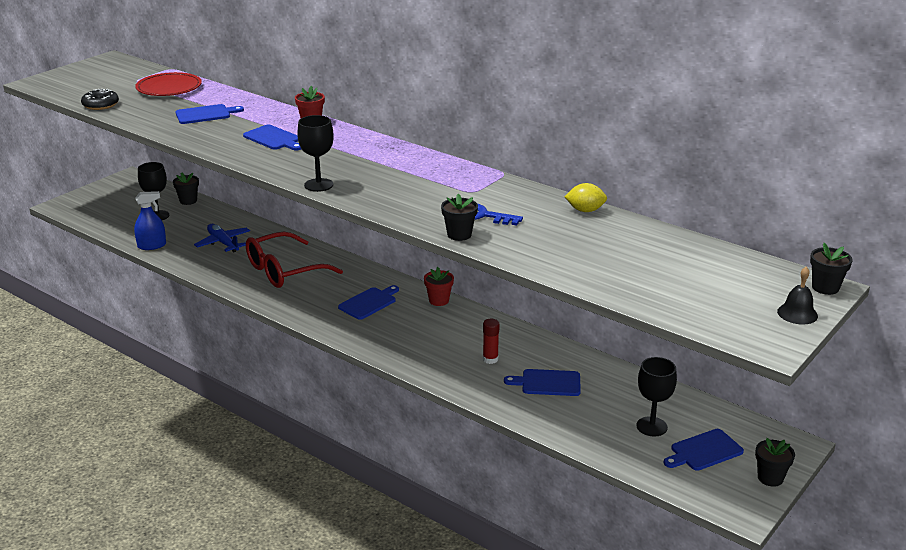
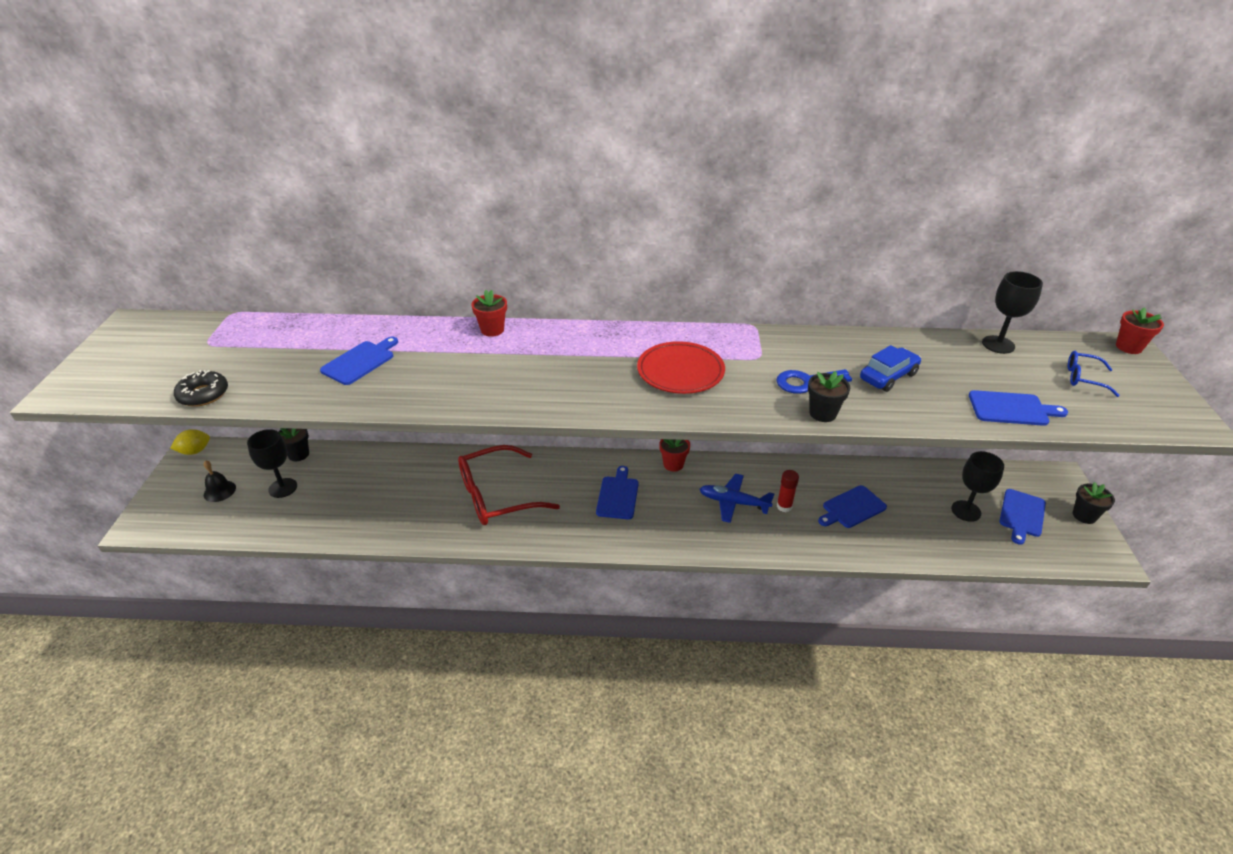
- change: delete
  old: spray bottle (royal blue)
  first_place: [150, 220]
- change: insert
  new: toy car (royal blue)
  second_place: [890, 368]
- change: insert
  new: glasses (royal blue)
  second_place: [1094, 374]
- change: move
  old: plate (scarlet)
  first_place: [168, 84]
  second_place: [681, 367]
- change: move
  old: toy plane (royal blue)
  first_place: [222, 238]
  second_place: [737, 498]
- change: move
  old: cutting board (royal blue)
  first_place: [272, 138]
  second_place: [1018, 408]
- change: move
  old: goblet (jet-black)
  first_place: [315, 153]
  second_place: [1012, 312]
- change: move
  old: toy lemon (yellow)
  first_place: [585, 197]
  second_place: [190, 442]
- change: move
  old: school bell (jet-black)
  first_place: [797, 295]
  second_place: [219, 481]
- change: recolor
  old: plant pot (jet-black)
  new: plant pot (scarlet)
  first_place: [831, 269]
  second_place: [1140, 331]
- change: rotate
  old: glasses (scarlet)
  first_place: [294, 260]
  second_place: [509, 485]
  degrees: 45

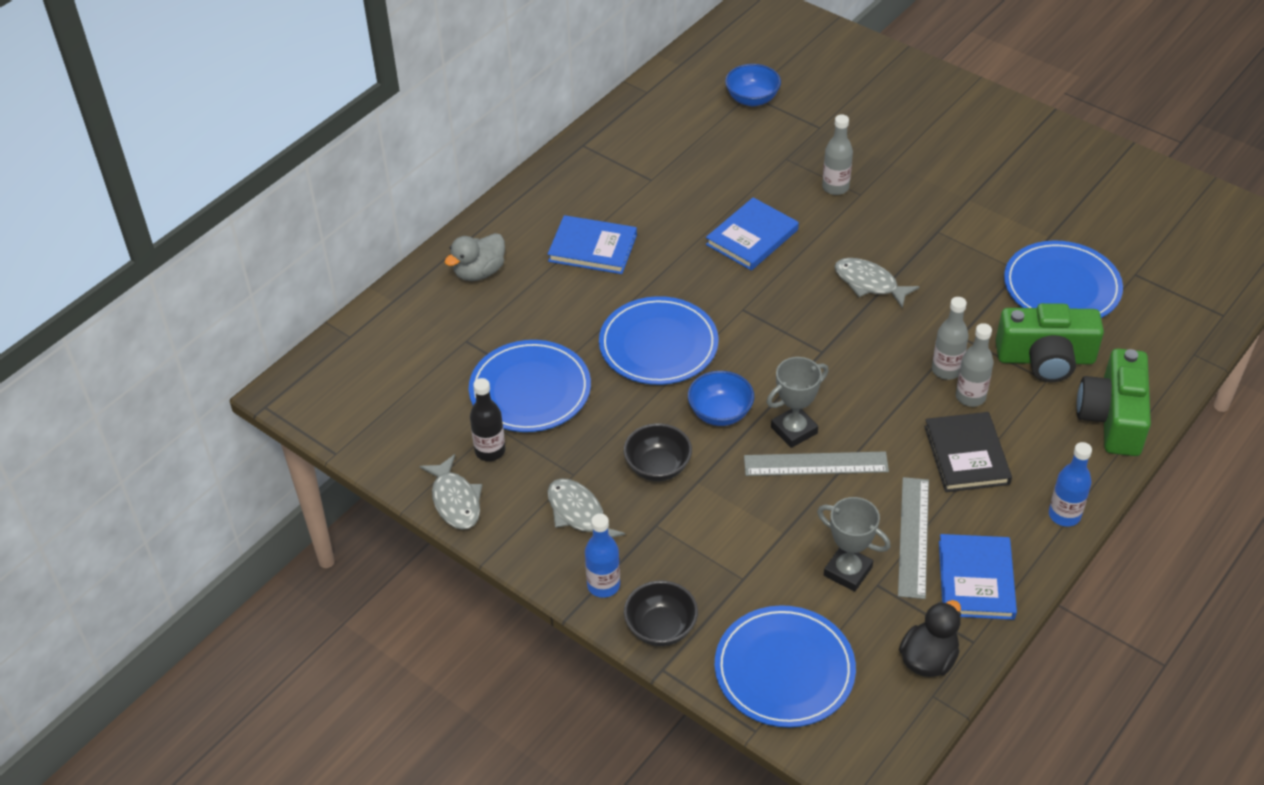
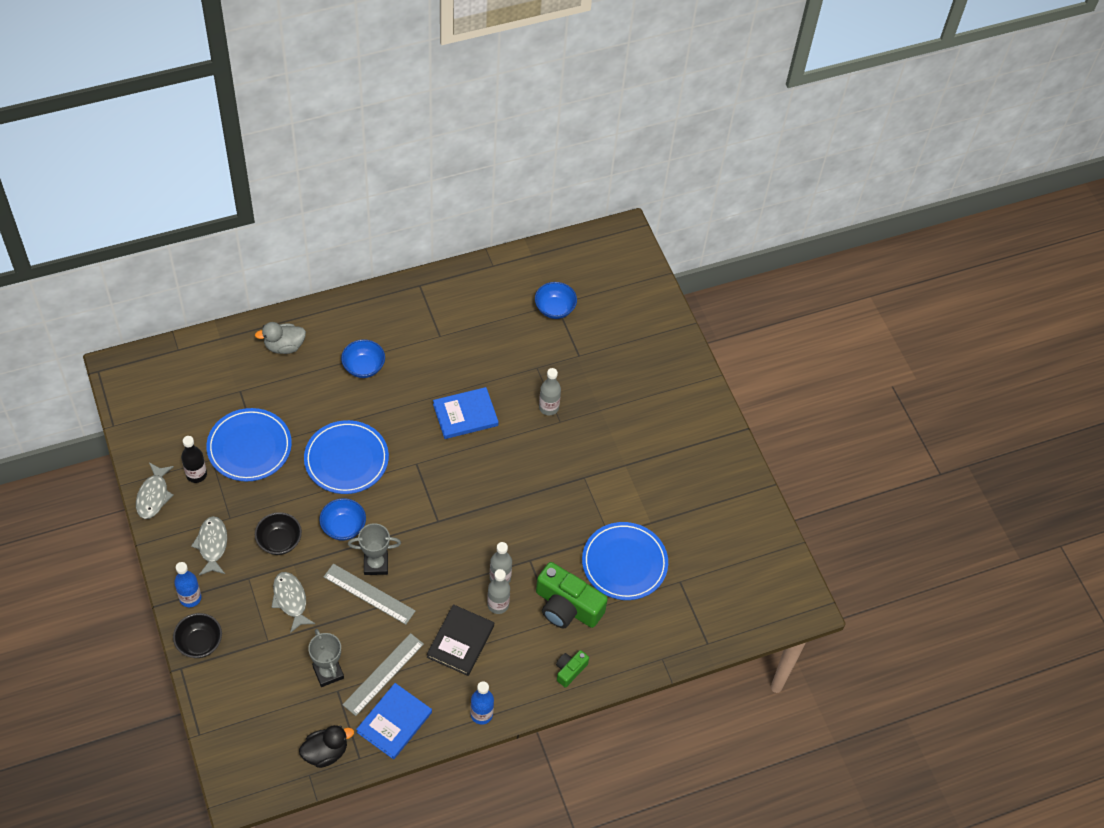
- change: delete
  old: plate (royal blue)
  first_place: [785, 666]
- change: move
  old: fish figure (ash-grey)
  first_place: [876, 283]
  second_place: [293, 602]
- change: replace
  old: hardcover (royal blue)
  new: serving bowl (royal blue)
  first_place: [592, 244]
  second_place: [363, 358]
- change: resize
  old: photo camera (leaf-green)
  first_place: [1114, 402]
  second_place: [572, 669]
  factor: 0.5

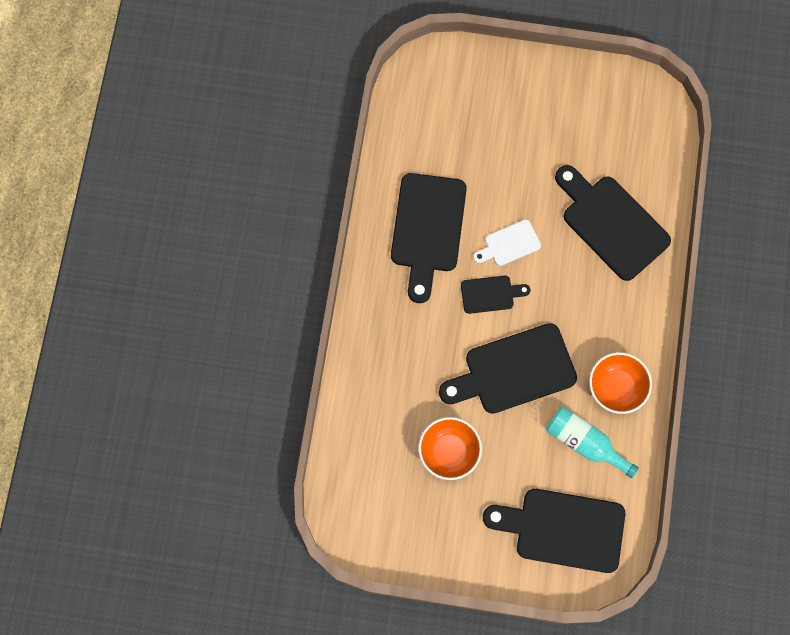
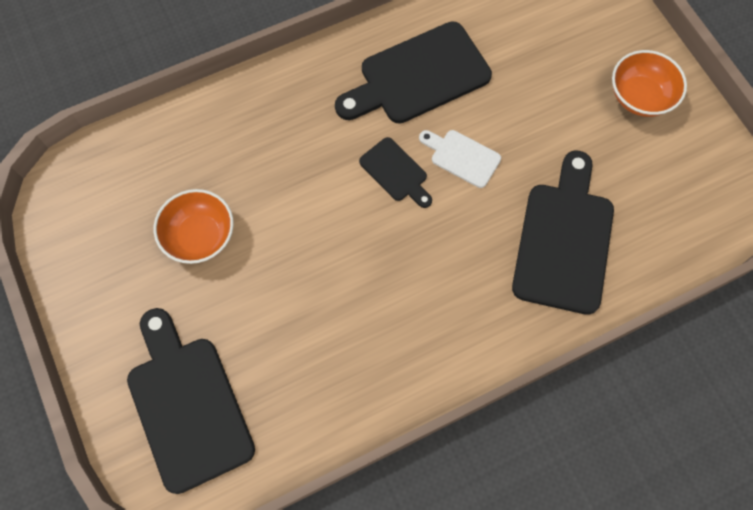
- change: delete
  old: cutting board (jet-black)
  first_place: [508, 368]
- change: delete
  old: drink bottle (turquoise)
  first_place: [592, 442]
- change: move
  old: serving bowl (orange)
  first_place: [620, 383]
  second_place: [649, 83]

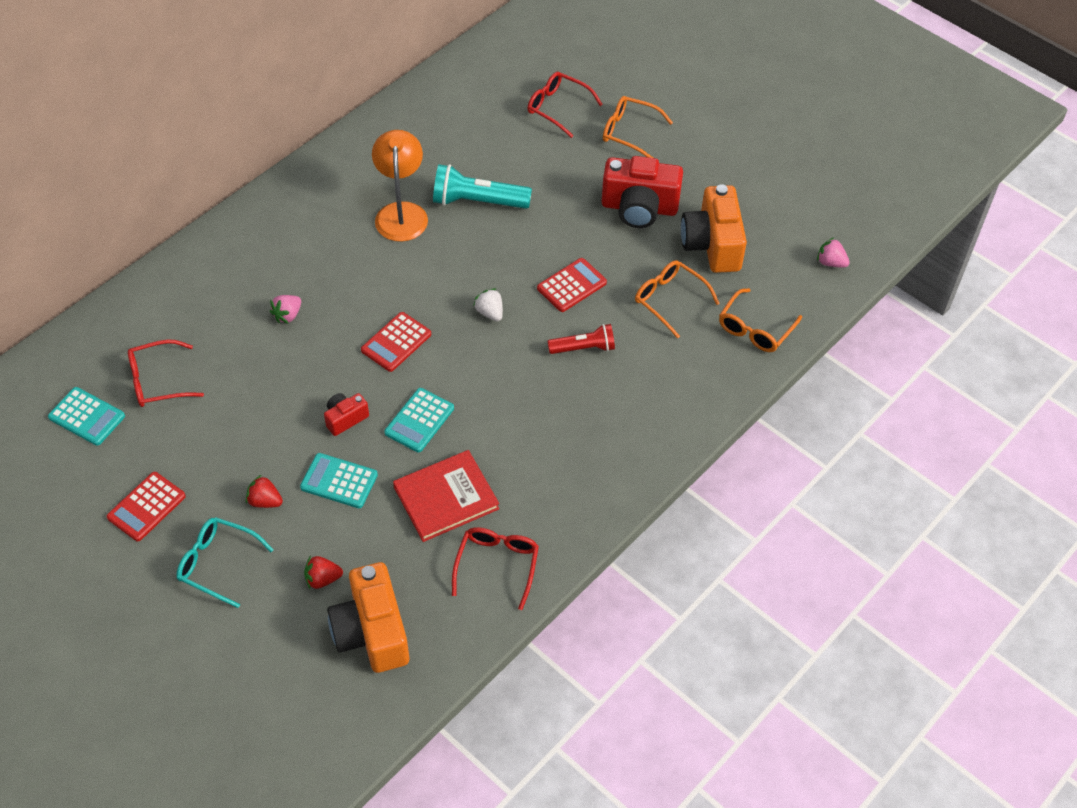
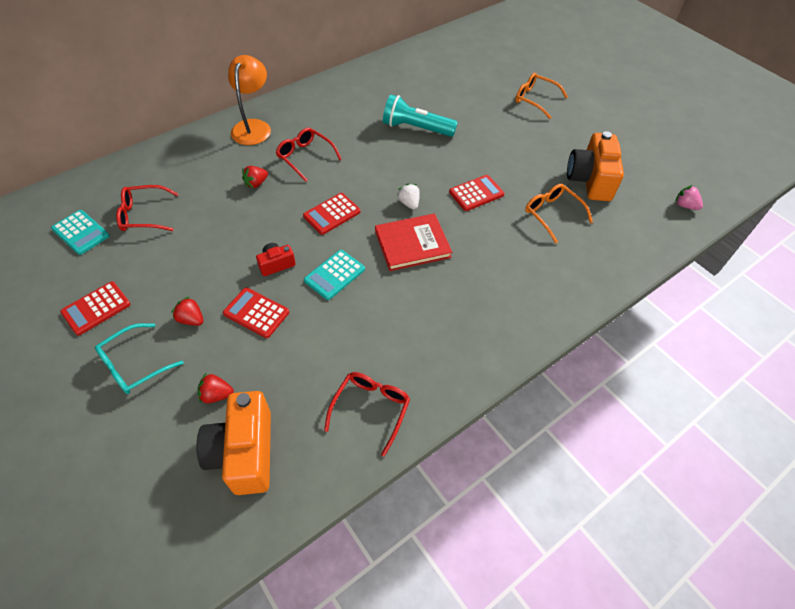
- change: delete
  old: torch (scarlet)
  first_place: [581, 339]
- change: delete
  old: photo camera (scarlet)
  first_place: [642, 192]
- change: delete
  old: glasses (orange)
  first_place: [760, 320]
- change: move
  old: desk lamp (orange)
  first_place: [400, 186]
  second_place: [249, 100]
- change: move
  old: hardcover (scarlet)
  first_place: [446, 496]
  second_place: [413, 242]
- change: move
  old: glasses (scarlet)
  first_place: [565, 105]
  second_place: [309, 155]
- change: recolor
  old: toy strawberry (pink)
  new: toy strawberry (scarlet)
  first_place: [285, 309]
  second_place: [255, 177]
- change: recolor
  old: pocket calculator (turquoise)
  new: pocket calculator (scarlet)
  first_place: [339, 480]
  second_place: [256, 313]
- change: rotate
  old: glasses (turquoise)
  first_place: [225, 562]
  second_place: [139, 358]
  degrees: -75

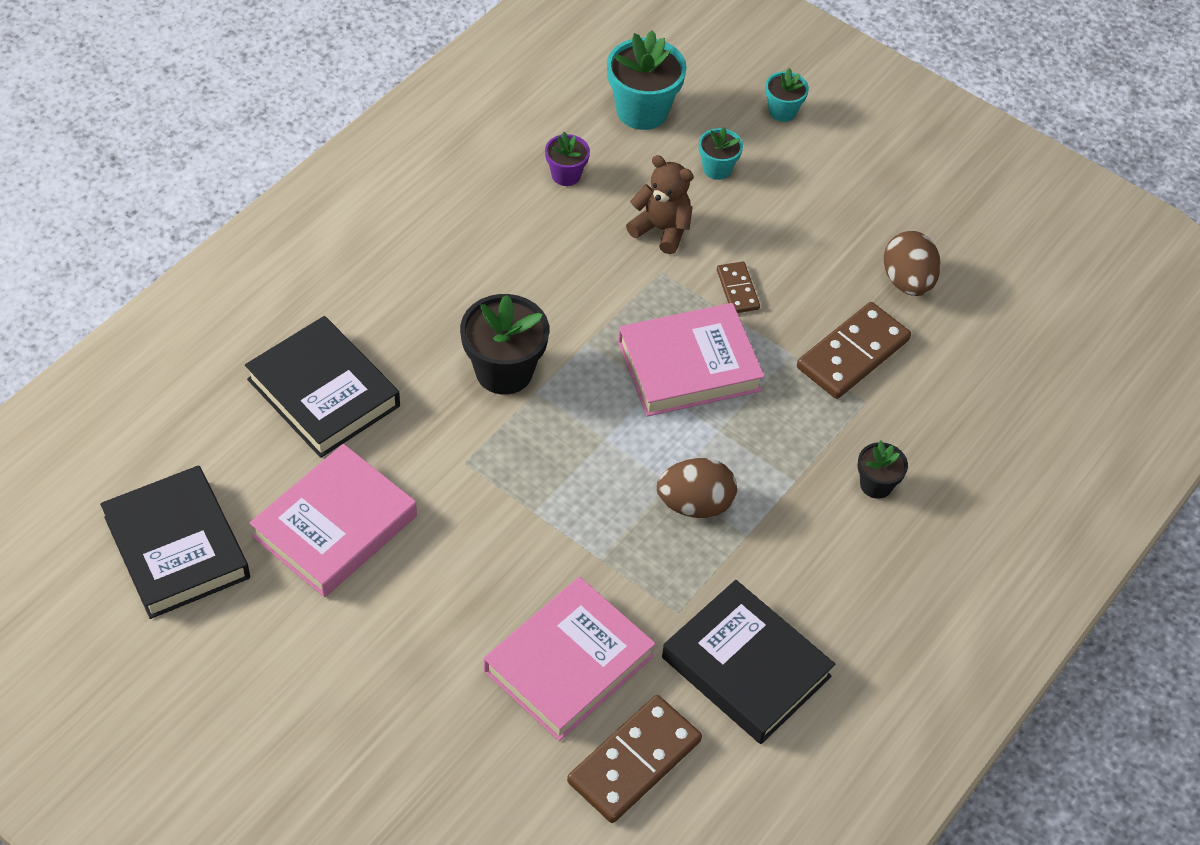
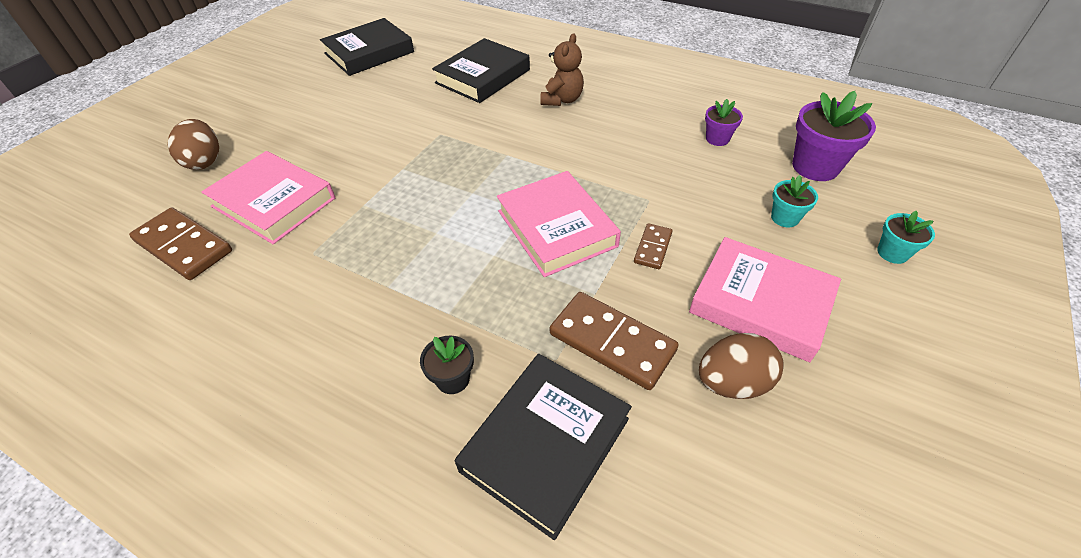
- change: delete
  old: plant pot (jet-black)
  first_place: [504, 344]
- change: move
  old: hardcover (pink)
  first_place: [333, 520]
  second_place: [765, 299]
- change: move
  old: stuffed bear (russet)
  first_place: [660, 204]
  second_place: [562, 69]
- change: move
  old: egg (russet)
  first_place: [697, 488]
  second_place: [193, 144]
- change: move
  old: hardcover (jet-black)
  first_place: [748, 662]
  second_place: [543, 447]
- change: recolor
  old: plant pot (turquoise)
  new: plant pot (purple)
  first_place: [647, 80]
  second_place: [834, 136]
- change: rotate
  old: domino piece (russet)
  first_place: [738, 287]
  second_place: [653, 246]
  degrees: -45

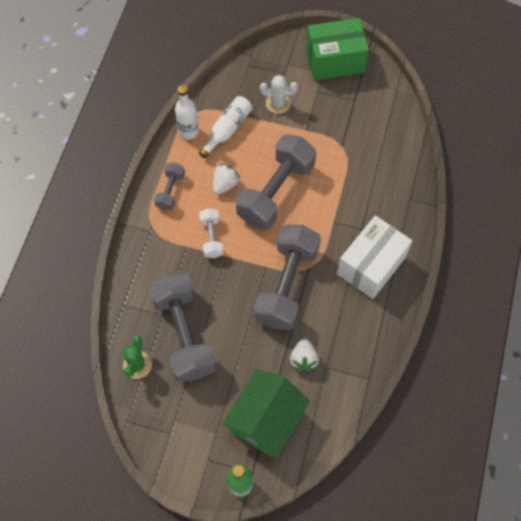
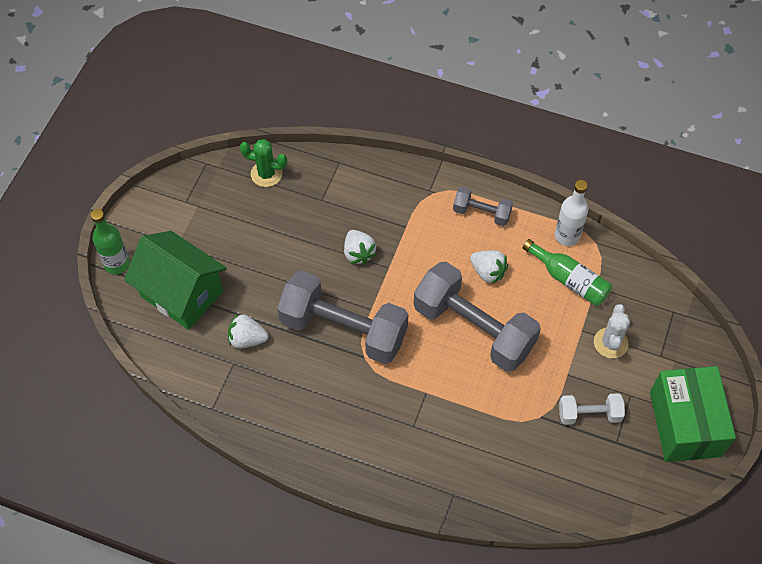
- change: delete
  old: free weight (ash-grey)
  first_place: [182, 327]
- change: delete
  old: package (white)
  first_place: [374, 257]
- change: insert
  new: toy strawberry (white)
  second_place: [360, 247]
- change: move
  old: free weight (white)
  first_place: [211, 233]
  second_place: [592, 409]
- change: recolor
  old: drink bottle (white)
  new: drink bottle (leaf-green)
  first_place: [225, 127]
  second_place: [567, 272]

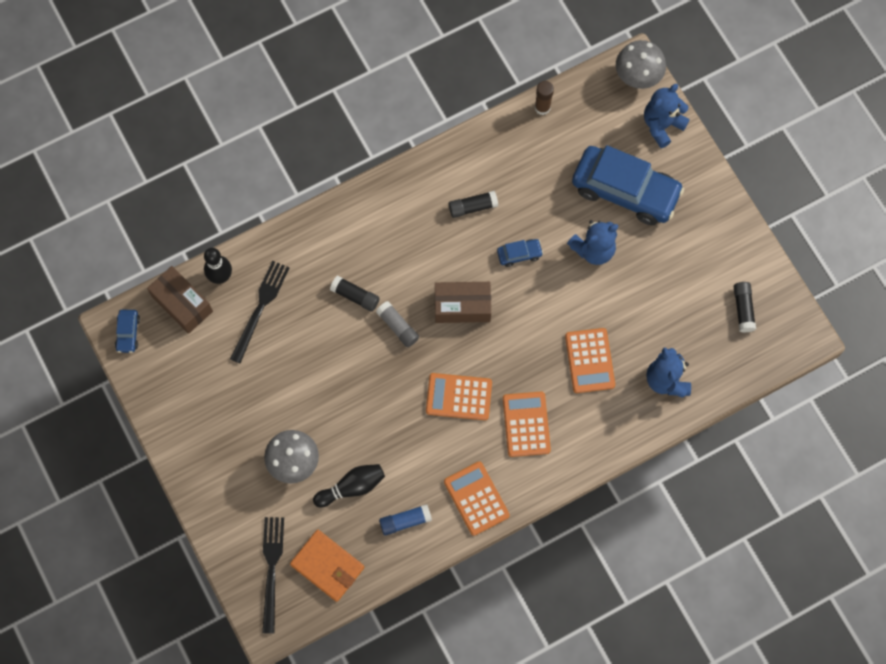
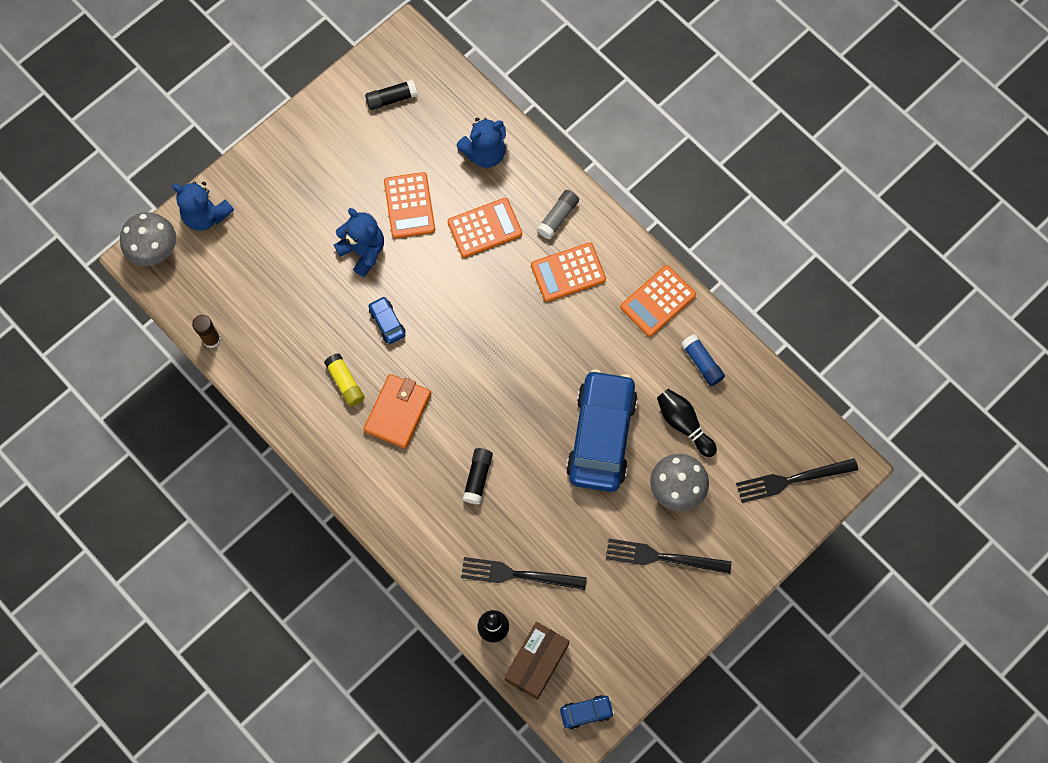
- change: delete
  old: package (russet)
  first_place: [463, 302]
- change: insert
  new: fork (jet-black)
  second_place: [669, 556]
- change: move
  old: wallet (orange)
  first_place: [327, 566]
  second_place: [397, 411]
- change: move
  old: stick of glue (ash-grey)
  first_place: [397, 324]
  second_place: [558, 214]
- change: move
  old: pocket calculator (orange)
  first_place: [459, 396]
  second_place: [409, 205]
- change: move
  old: toy car (royal blue)
  first_place: [628, 185]
  second_place: [602, 430]
- change: recolor
  old: stick of glue (jet-black)
  new: stick of glue (yellow)
  first_place: [473, 204]
  second_place: [344, 380]

